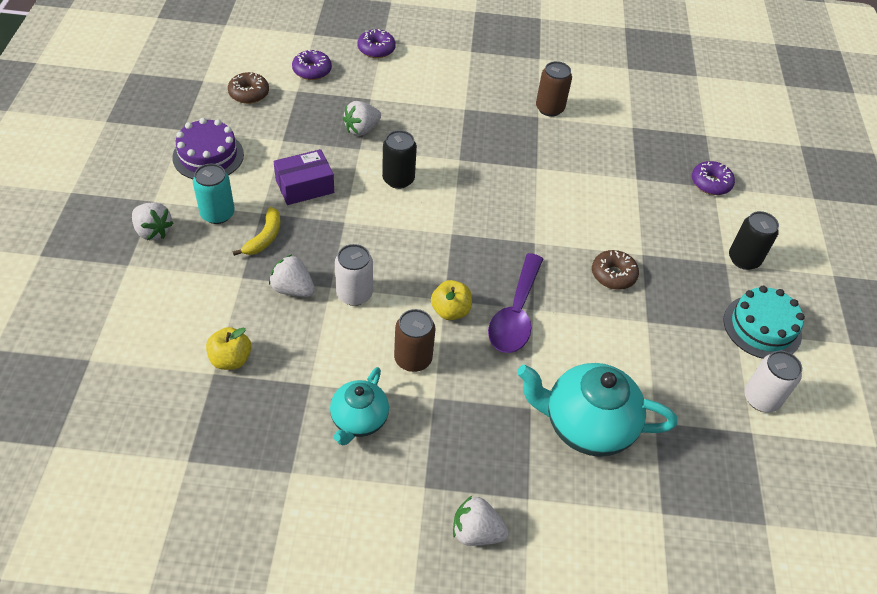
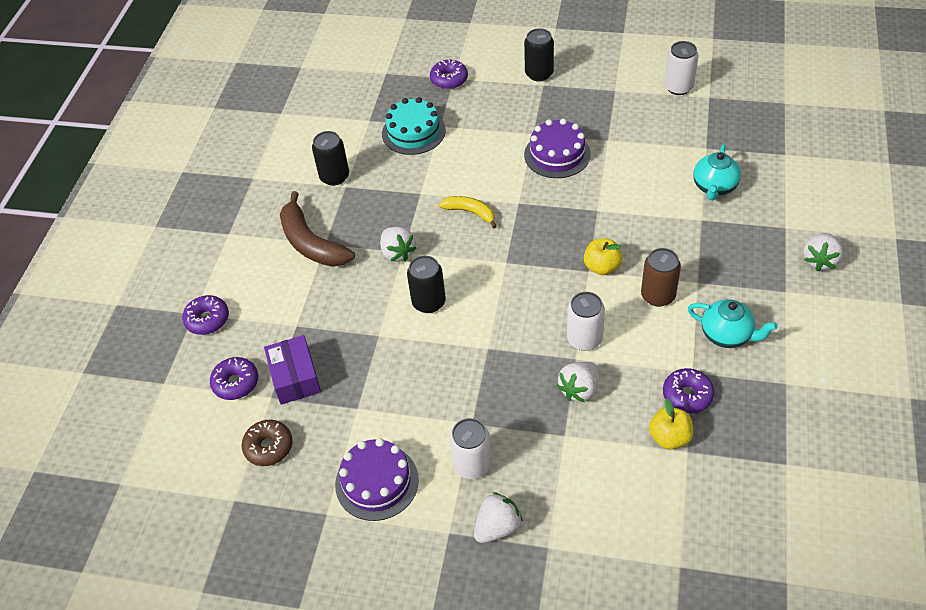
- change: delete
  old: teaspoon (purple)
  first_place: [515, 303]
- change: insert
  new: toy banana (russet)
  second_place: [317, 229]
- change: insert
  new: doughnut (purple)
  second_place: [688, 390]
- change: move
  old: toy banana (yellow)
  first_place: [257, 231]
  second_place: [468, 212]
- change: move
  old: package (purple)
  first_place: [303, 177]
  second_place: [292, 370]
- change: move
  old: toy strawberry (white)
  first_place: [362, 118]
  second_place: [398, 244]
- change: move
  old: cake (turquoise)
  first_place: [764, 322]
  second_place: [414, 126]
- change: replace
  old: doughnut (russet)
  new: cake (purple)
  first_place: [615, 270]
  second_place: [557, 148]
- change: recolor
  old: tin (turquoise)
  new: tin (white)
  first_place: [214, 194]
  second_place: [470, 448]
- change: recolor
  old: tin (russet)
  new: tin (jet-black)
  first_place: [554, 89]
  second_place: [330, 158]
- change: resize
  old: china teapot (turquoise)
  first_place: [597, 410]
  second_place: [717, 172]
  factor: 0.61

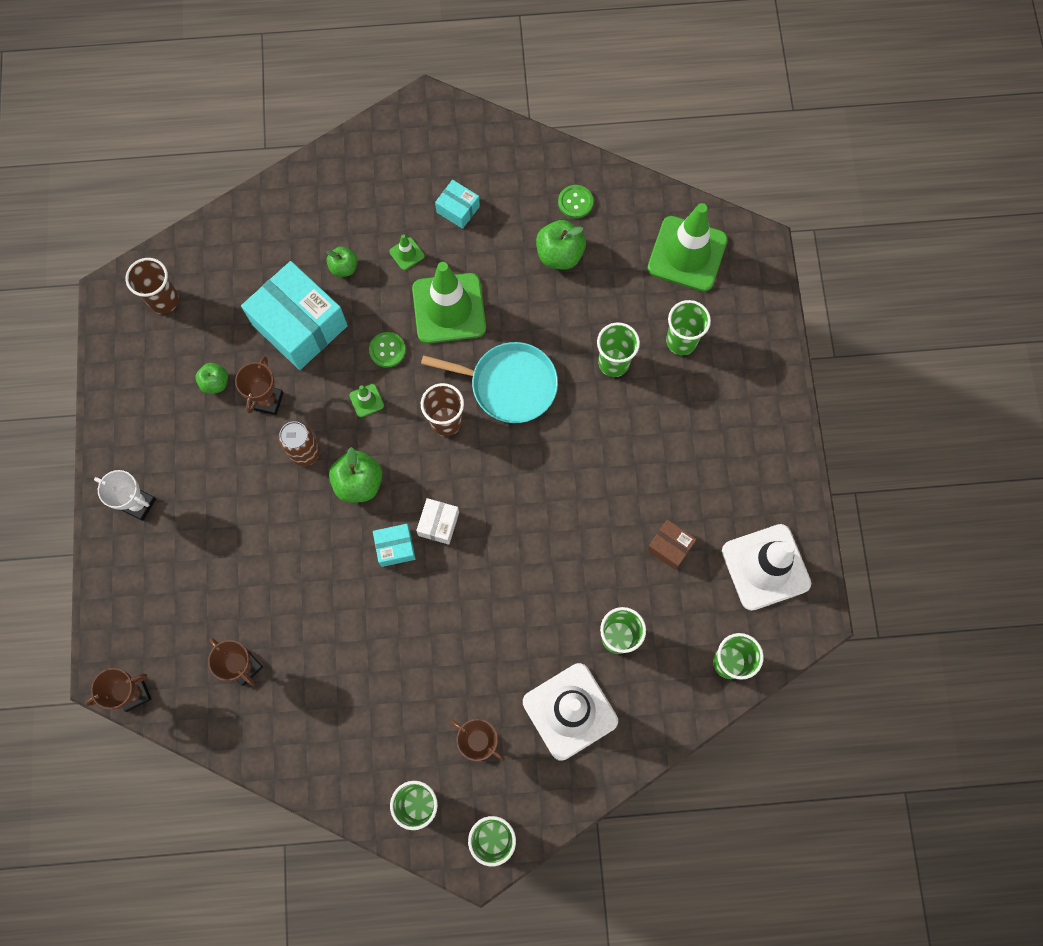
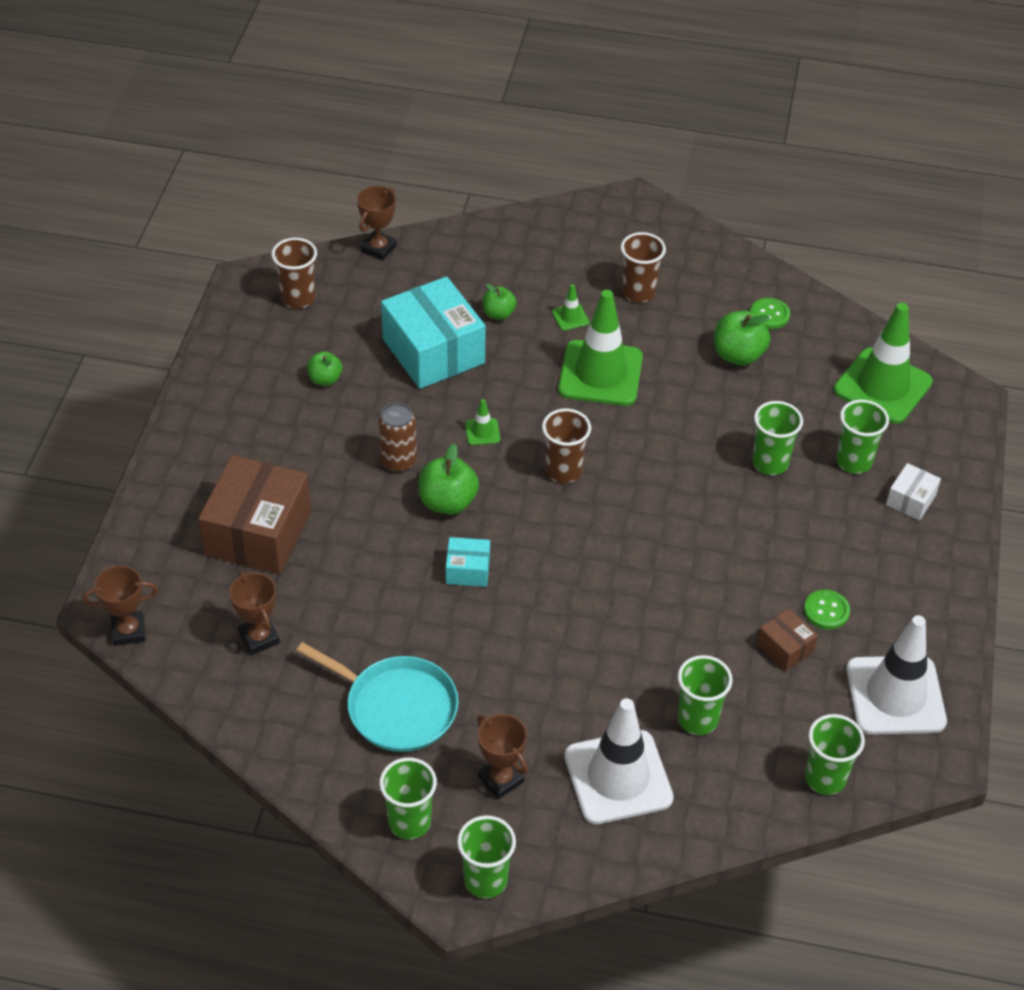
- change: delete
  old: prize cup (white)
  first_place: [125, 495]
- change: insert
  new: package (russet)
  second_place: [254, 514]
- change: move
  old: prize cup (russet)
  first_place: [259, 385]
  second_place: [377, 223]
- change: move
  old: sewing button (leaf-green)
  first_place: [387, 350]
  second_place: [827, 609]
- change: move
  old: package (white)
  first_place: [437, 521]
  second_place: [913, 492]
- change: move
  old: pan (turquoise)
  first_place: [489, 382]
  second_place: [377, 697]
- change: replace
  old: package (turquoise)
  new: cup (russet)
  first_place: [457, 204]
  second_place: [643, 267]

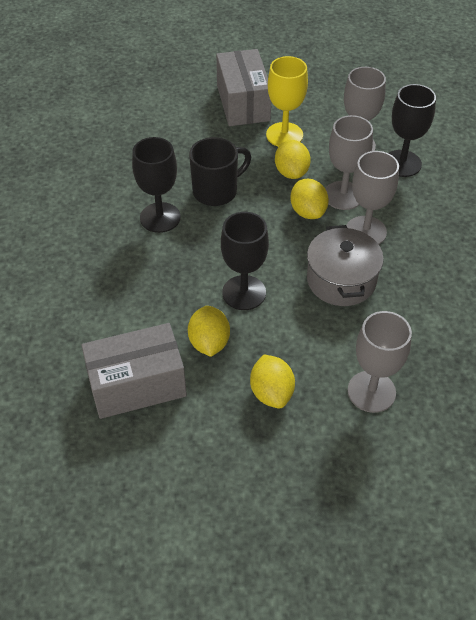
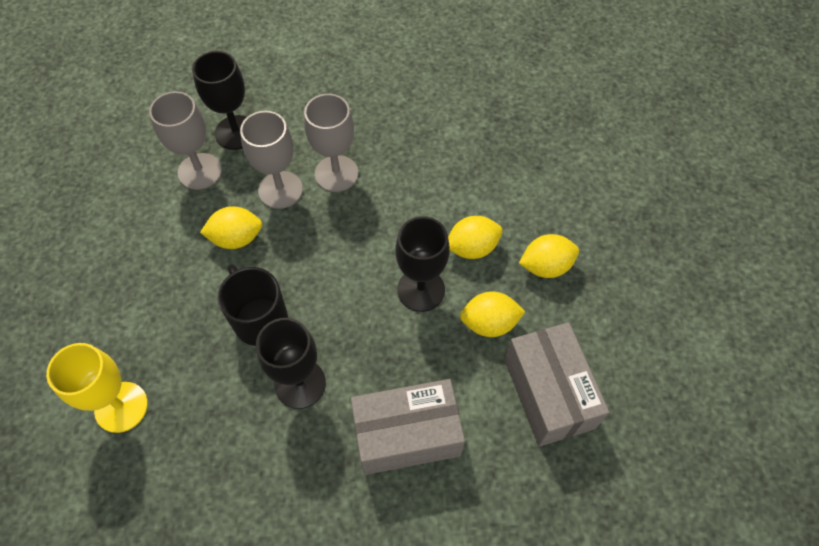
- change: delete
  old: stockpot (ash-grey)
  first_place: [345, 265]
- change: delete
  old: goblet (ash-grey)
  first_place: [380, 362]
- change: move
  old: package (ash-grey)
  first_place: [243, 87]
  second_place: [408, 427]
- change: move
  old: goblet (yellow)
  first_place: [287, 101]
  second_place: [97, 388]
- change: move
  old: toy lemon (yellow)
  first_place: [309, 198]
  second_place: [475, 237]

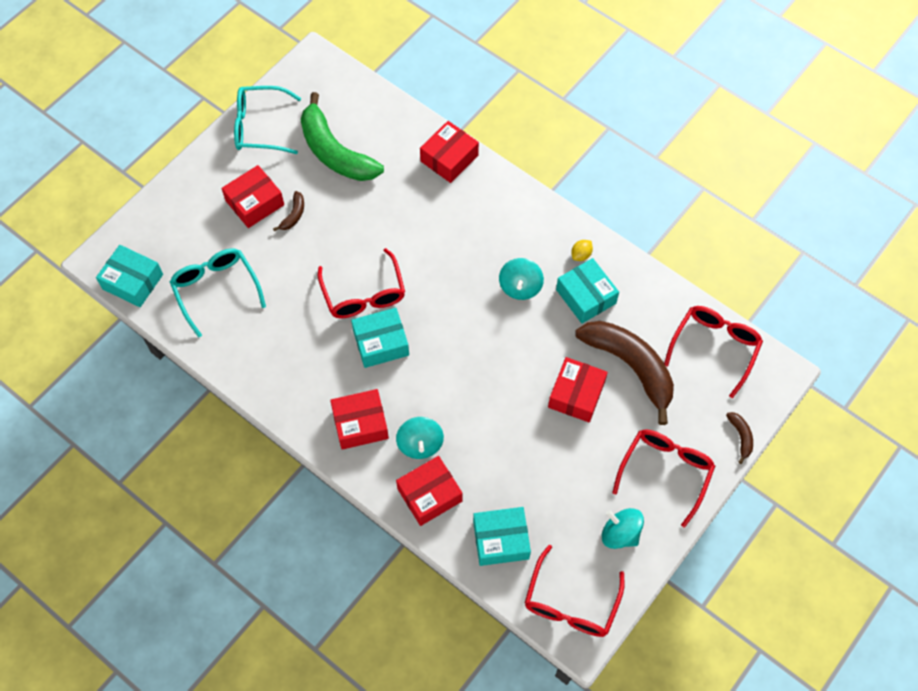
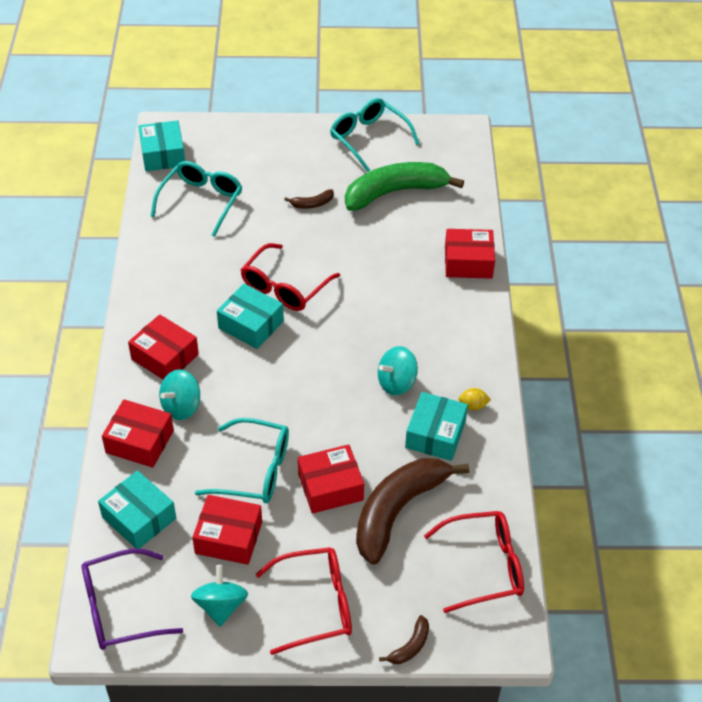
- change: insert
  new: glasses (turquoise)
  second_place: [242, 460]
- change: move
  old: package (scarlet)
  first_place: [252, 196]
  second_place: [227, 530]
- change: recolor
  old: glasses (scarlet)
  new: glasses (purple)
  first_place: [575, 591]
  second_place: [132, 599]
- change: rotate
  old: toy banana (leaf-green)
  first_place: [342, 136]
  second_place: [404, 186]
  degrees: 60
- change: rotate
  old: toy banana (russet)
  first_place: [624, 373]
  second_place: [412, 511]
  degrees: -150

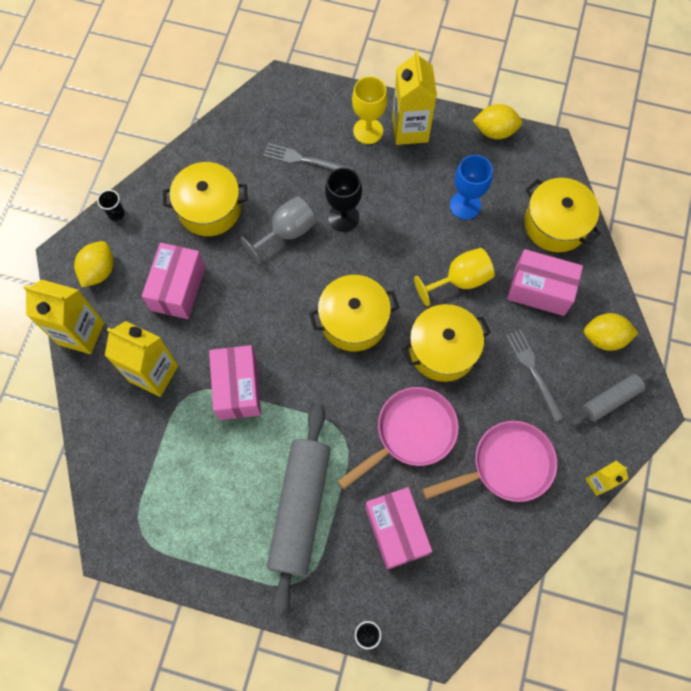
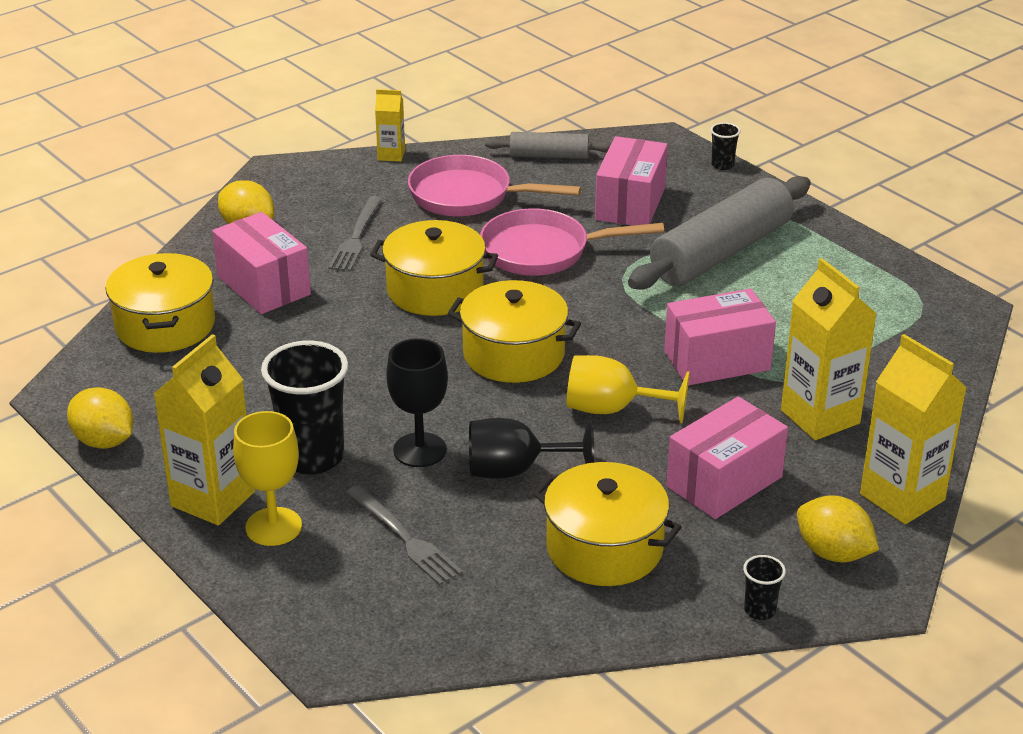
- change: delete
  old: goblet (royal blue)
  first_place: [471, 187]
- change: insert
  new: cup (jet-black)
  second_place: [304, 408]
- change: move
  old: goblet (yellow)
  first_place: [454, 277]
  second_place: [628, 389]
- change: move
  old: dough roller (ash-grey)
  first_place: [613, 398]
  second_place: [548, 145]
- change: recolor
  old: goblet (ash-grey)
  new: goblet (jet-black)
  first_place: [278, 230]
  second_place: [531, 448]
- change: rotate
  old: toy lemon (yellow)
  first_place: [93, 264]
  second_place: [838, 528]
  degrees: 75
- change: rotate
  old: package (pink)
  first_place: [235, 382]
  second_place: [720, 337]
  degrees: 45

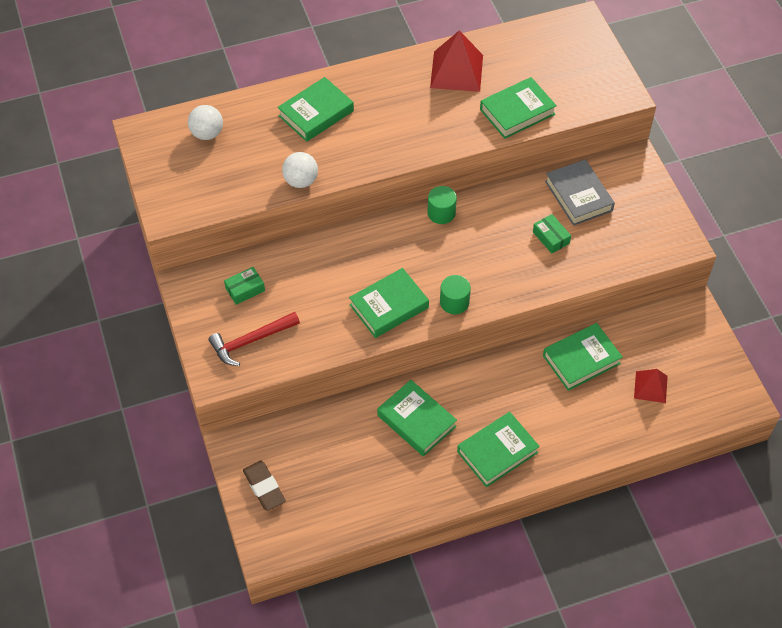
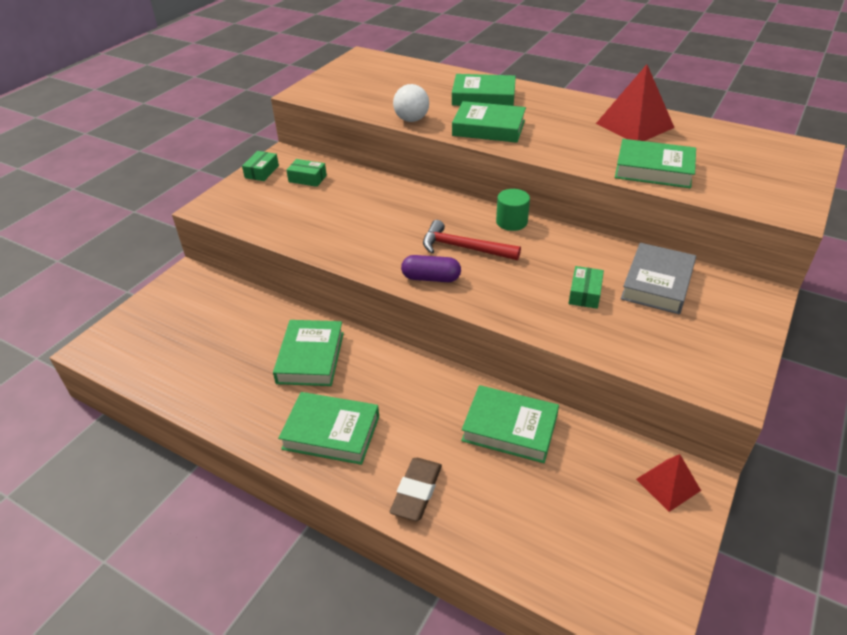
- change: delete
  old: ball (white)
  first_place: [205, 122]
- change: insert
  new: package (leaf-green)
  second_place: [260, 166]
- change: move
  old: claw hammer (scarlet)
  first_place: [254, 339]
  second_place: [472, 240]
- change: move
  old: eraser (russet)
  first_place: [264, 486]
  second_place: [416, 489]
- change: move
  old: hardcover (leaf-green)
  first_place: [389, 303]
  second_place: [489, 122]
- change: move
  old: solid pyramid (scarlet)
  first_place: [651, 386]
  second_place: [668, 483]
- change: replace
  old: cylinder (leaf-green)
  new: pill (purple)
  first_place: [455, 294]
  second_place: [431, 268]

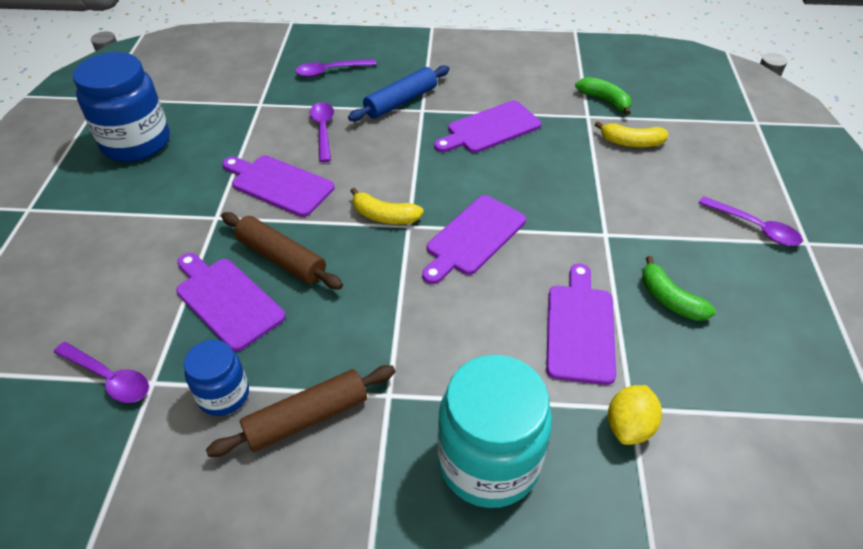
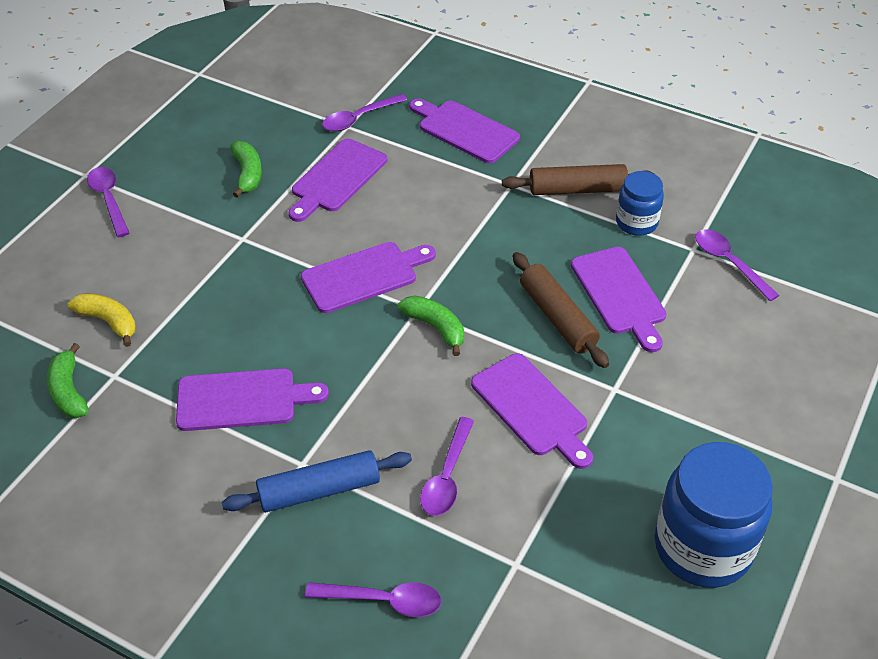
- change: replace
  old: jar (turquoise)
  new: cutting board (purple)
  first_place: [495, 431]
  second_place: [464, 130]
- change: replace
  old: toy lemon (yellow)
  new: teaspoon (purple)
  first_place: [635, 415]
  second_place: [364, 112]
- change: recolor
  old: toy banana (yellow)
  new: toy banana (leaf-green)
  first_place: [387, 205]
  second_place: [431, 326]

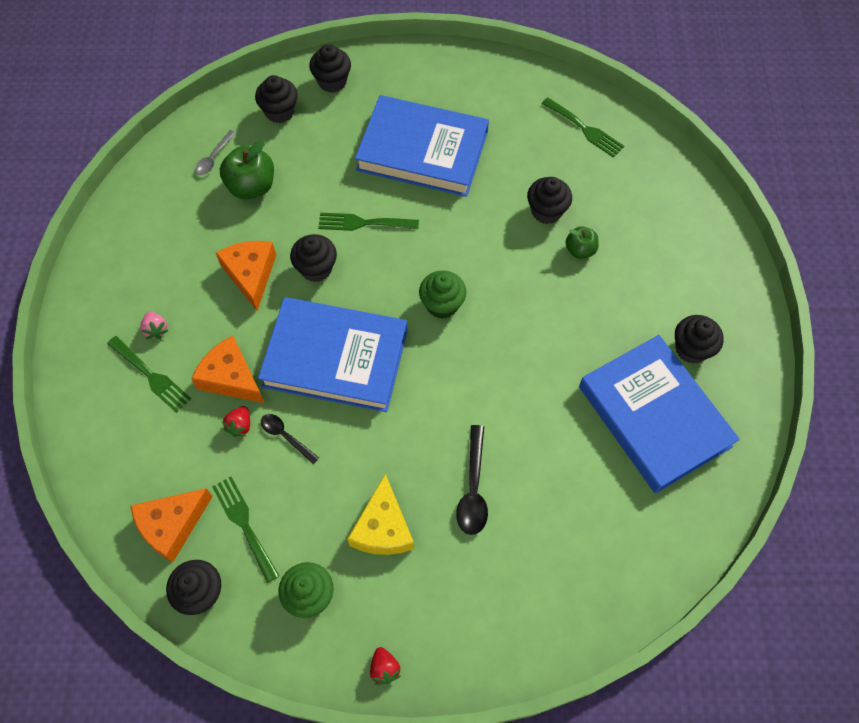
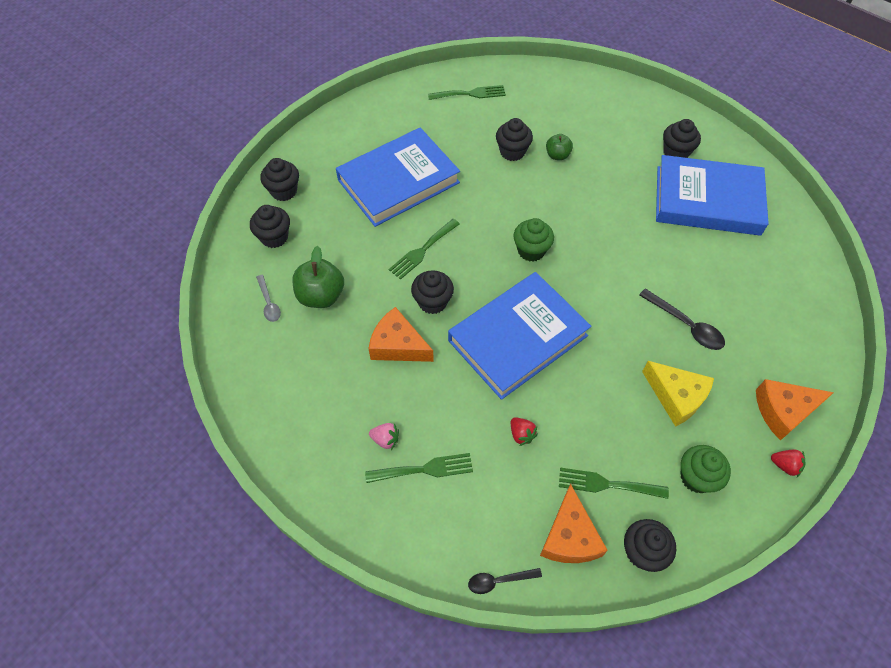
- change: move
  old: piece of cheese (orange)
  first_place: [227, 369]
  second_place: [795, 410]
- change: move
  old: teaspoon (jet-black)
  first_place: [290, 439]
  second_place: [505, 581]

